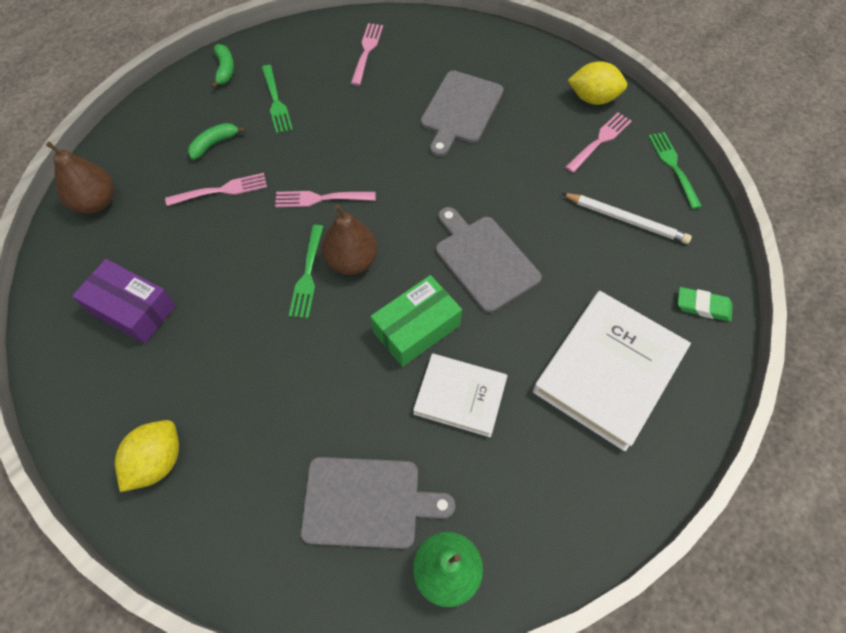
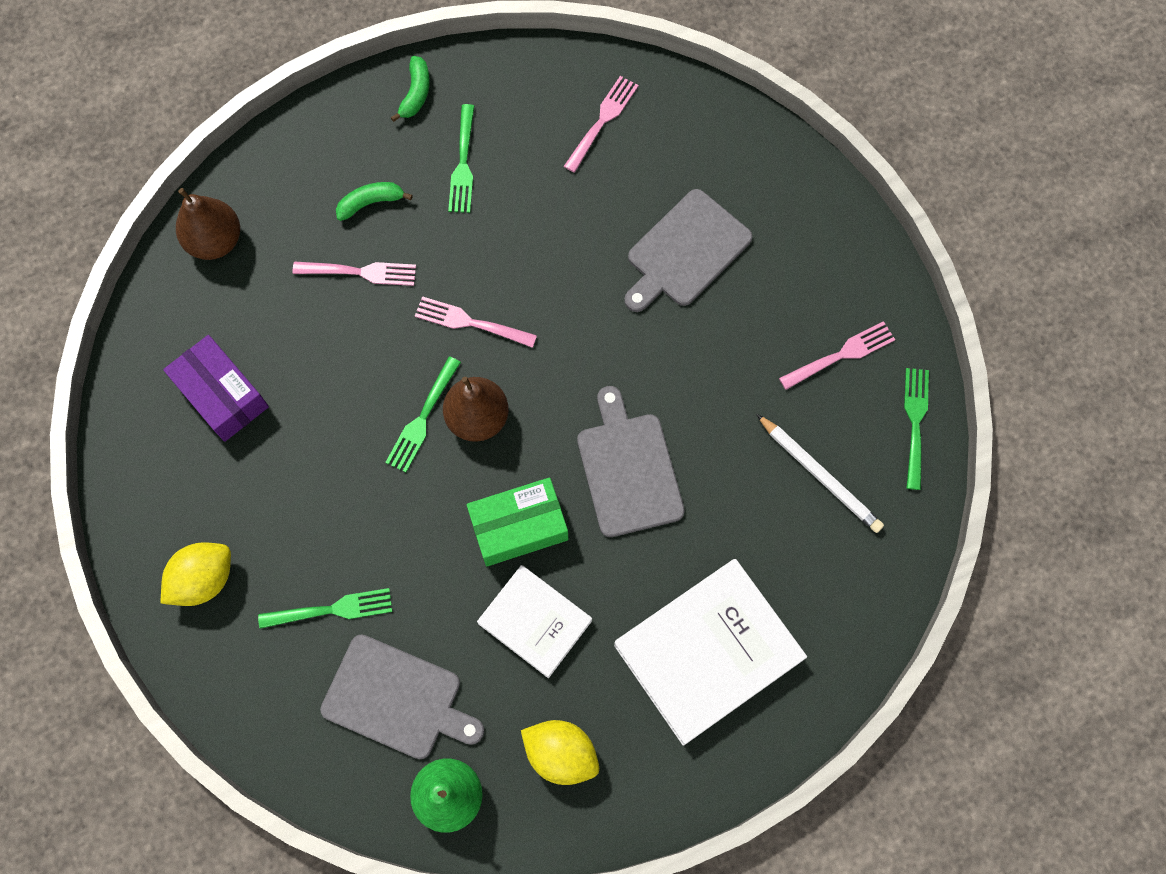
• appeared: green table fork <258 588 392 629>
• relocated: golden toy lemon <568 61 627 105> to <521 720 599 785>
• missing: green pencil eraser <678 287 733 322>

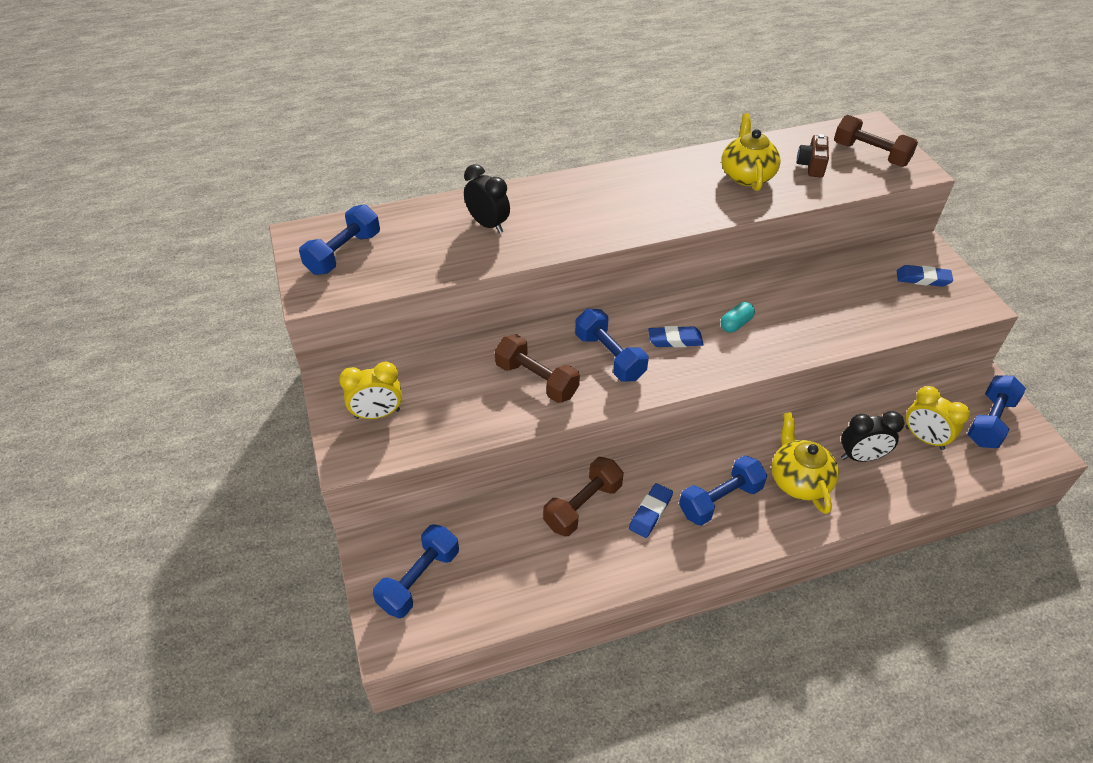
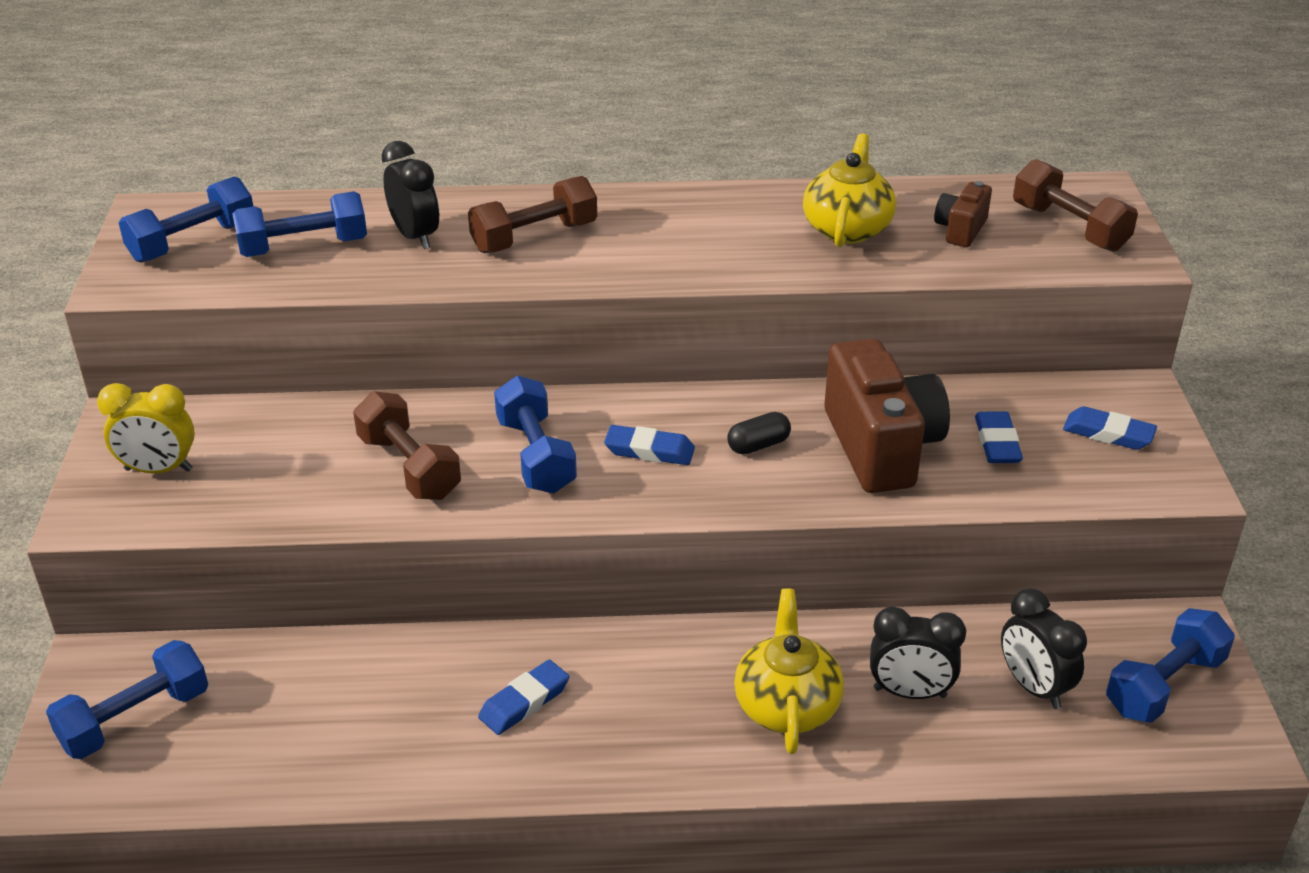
• relocated: royal blue hand weight <679 455 768 526> to <232 191 367 257>
• relocated: russet hand weight <543 457 624 536> to <468 176 597 253>
• colour: teal pill <721 302 755 332> to jet-black pill <727 412 791 455>
• appeared: russet compact camera <824 338 950 493>
• appeared: royal blue pencil eraser <975 411 1023 463>
• colour: golden clock <906 386 970 450> to jet-black clock <1001 588 1087 709>

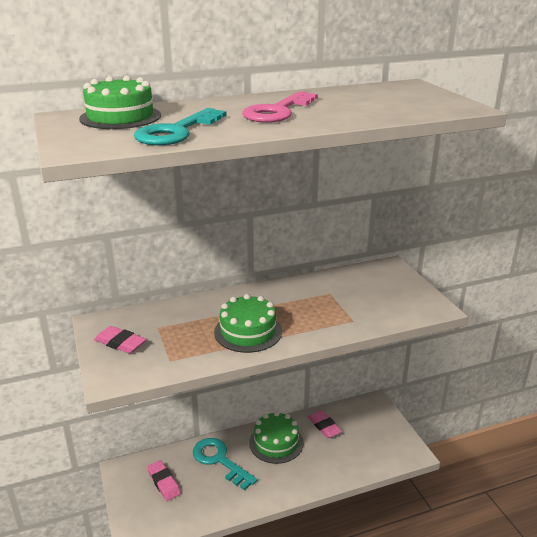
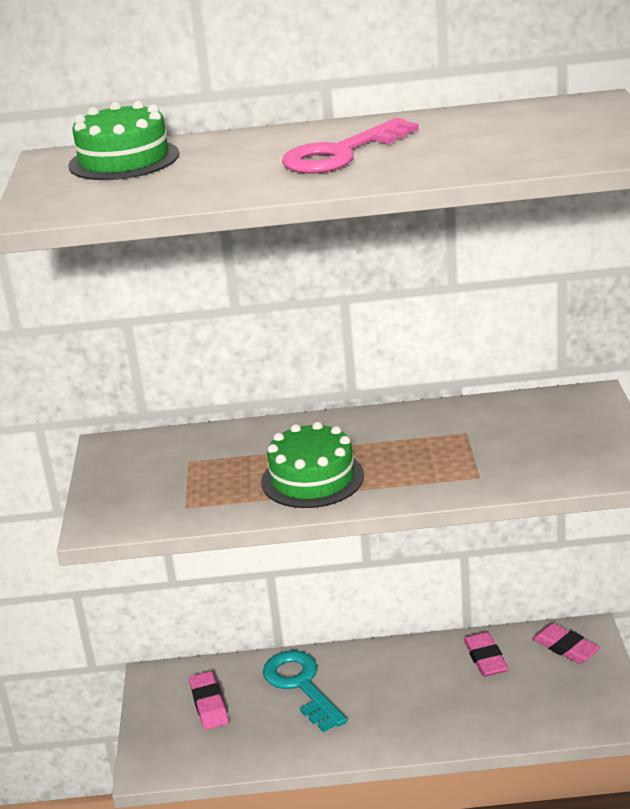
• relocated: rosy pencil eraser <94 326 146 354> to <532 623 601 664>
• missing: teal door key <134 108 227 145>
• missing: green layer cake <249 411 303 464>

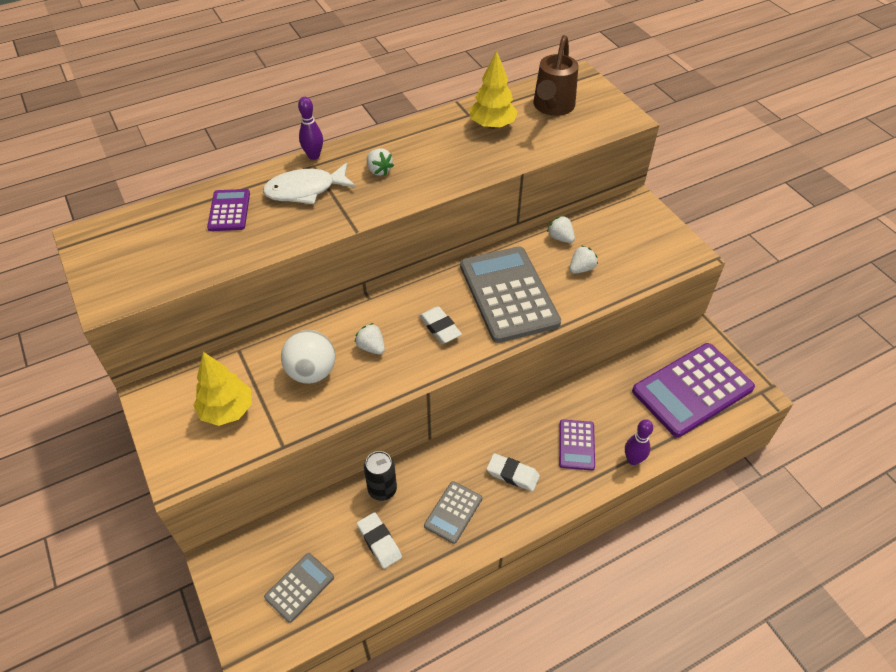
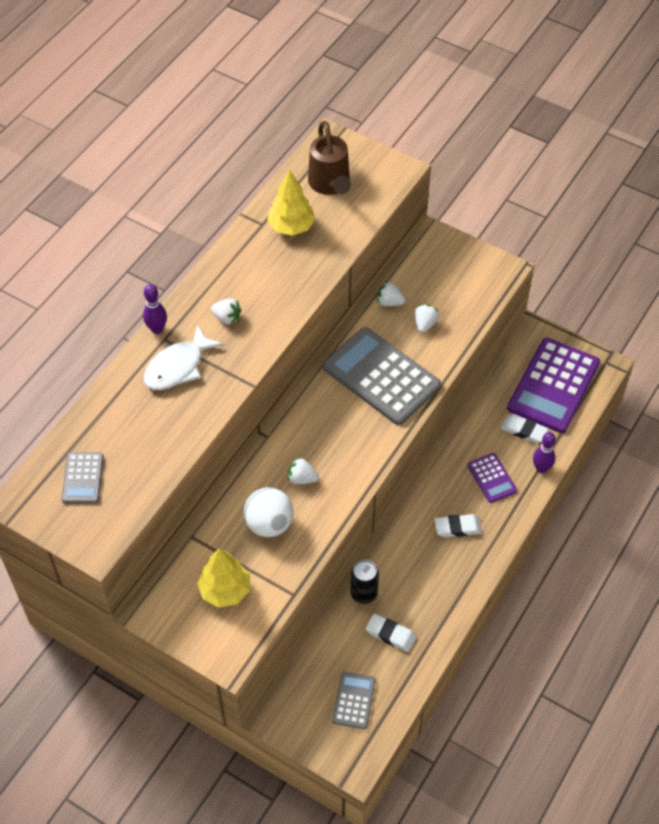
• relocated: grey adding machine <424 481 482 544> to <62 453 104 504>
• relocated: white pencil eraser <419 306 462 344> to <501 414 548 443>
• missing: royal purple adding machine <207 189 250 231>

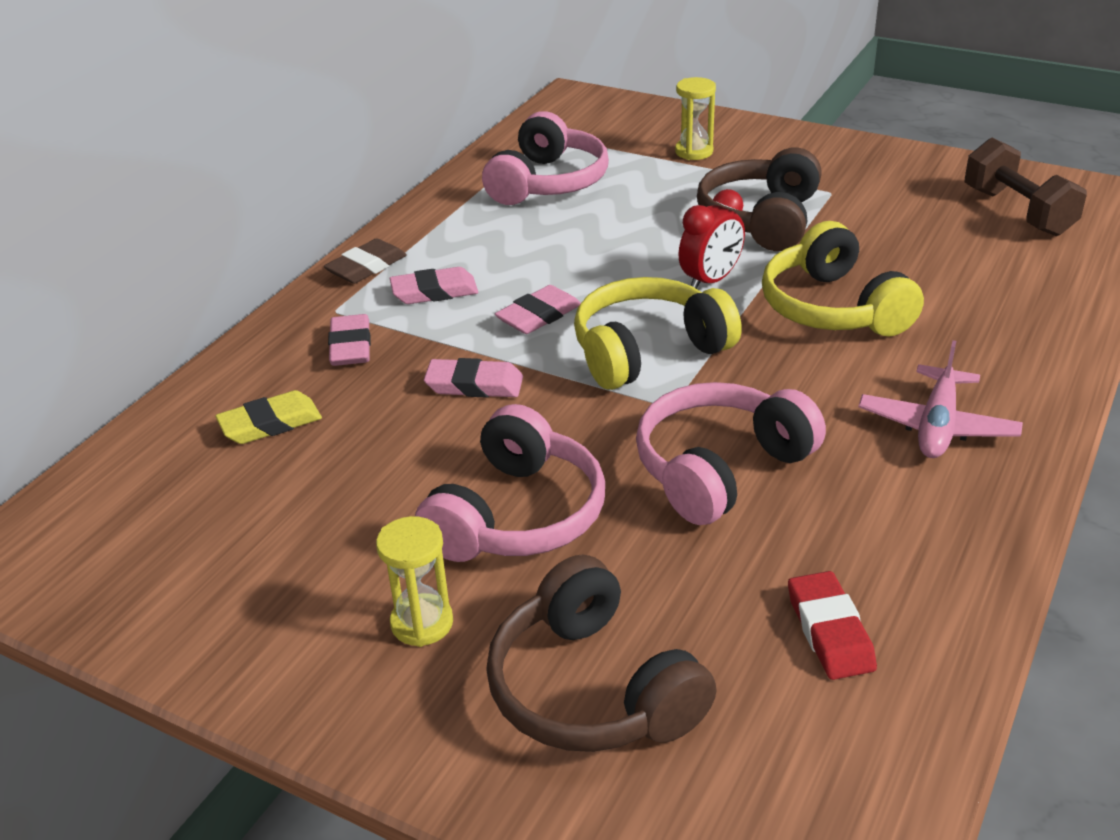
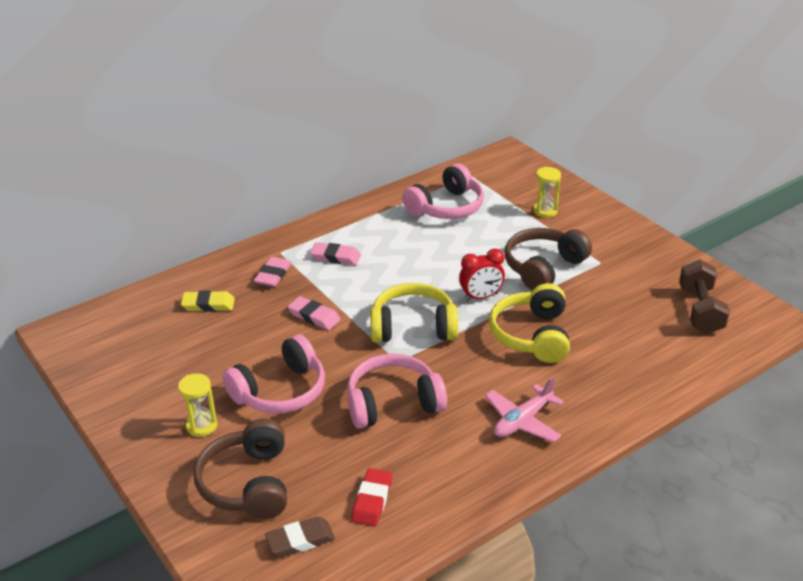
• relocated: russet pencil eraser <324 238 407 284> to <265 517 335 557>
• missing: rosy pencil eraser <495 285 581 334>

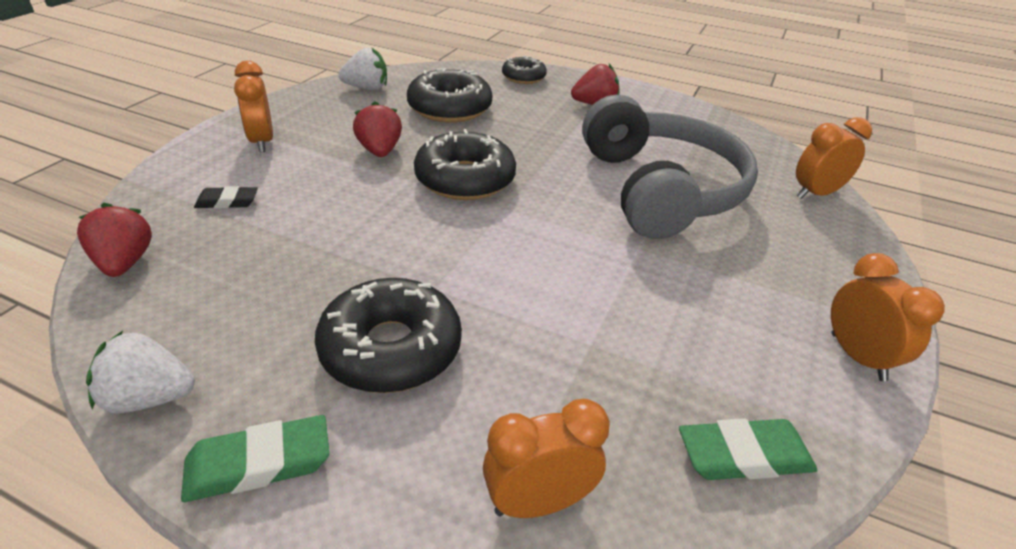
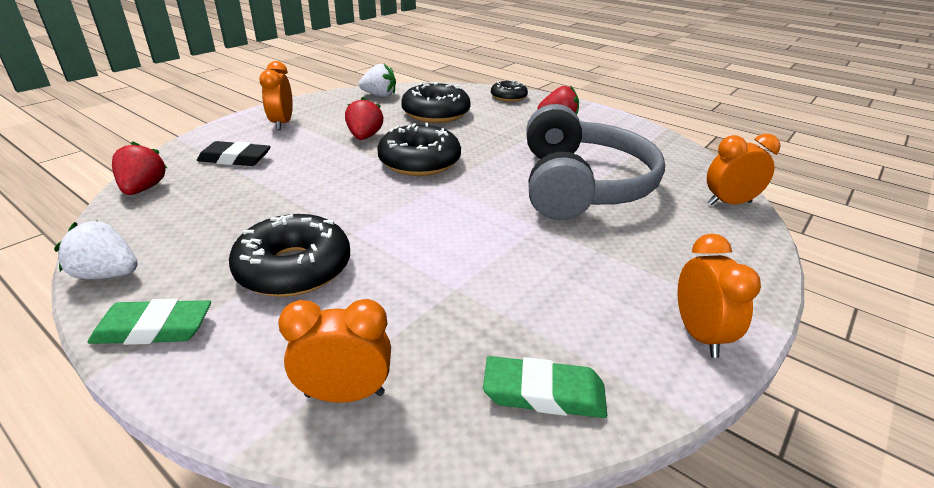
• size: jet-black pencil eraser <194 186 258 209> = <197 141 271 166> x1.53

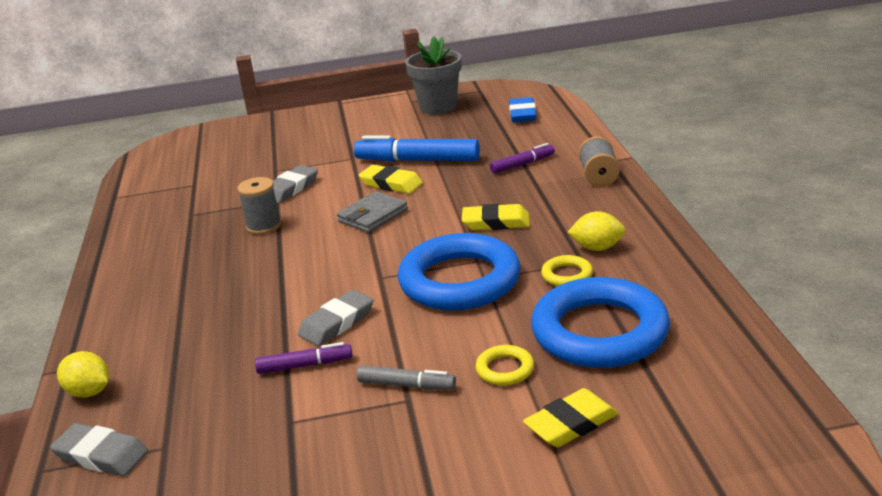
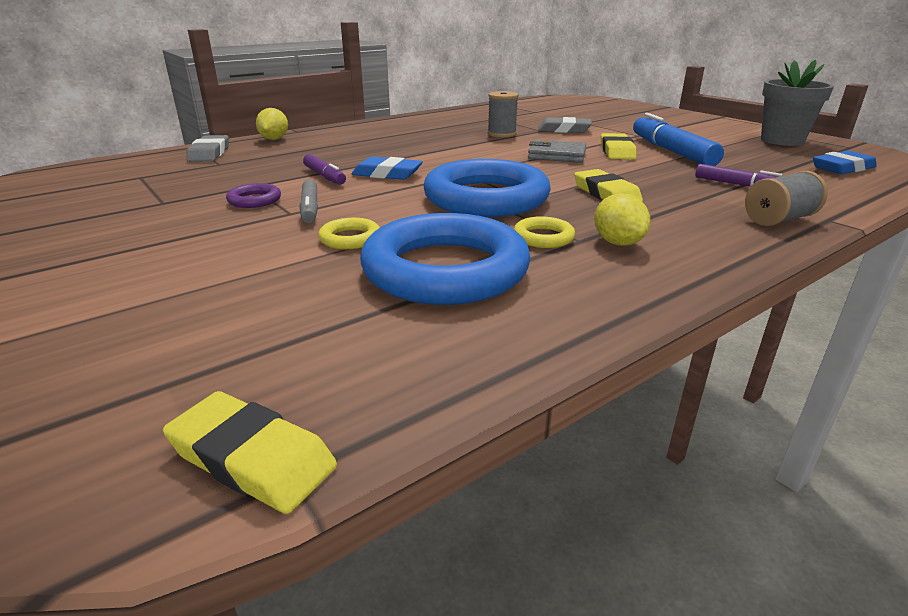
• relocated: golden pencil eraser <523 388 619 447> to <163 391 337 514>
• appeared: royal purple hoop <226 183 281 208>
• colour: grey pencil eraser <298 290 374 346> to royal blue pencil eraser <352 157 423 180>

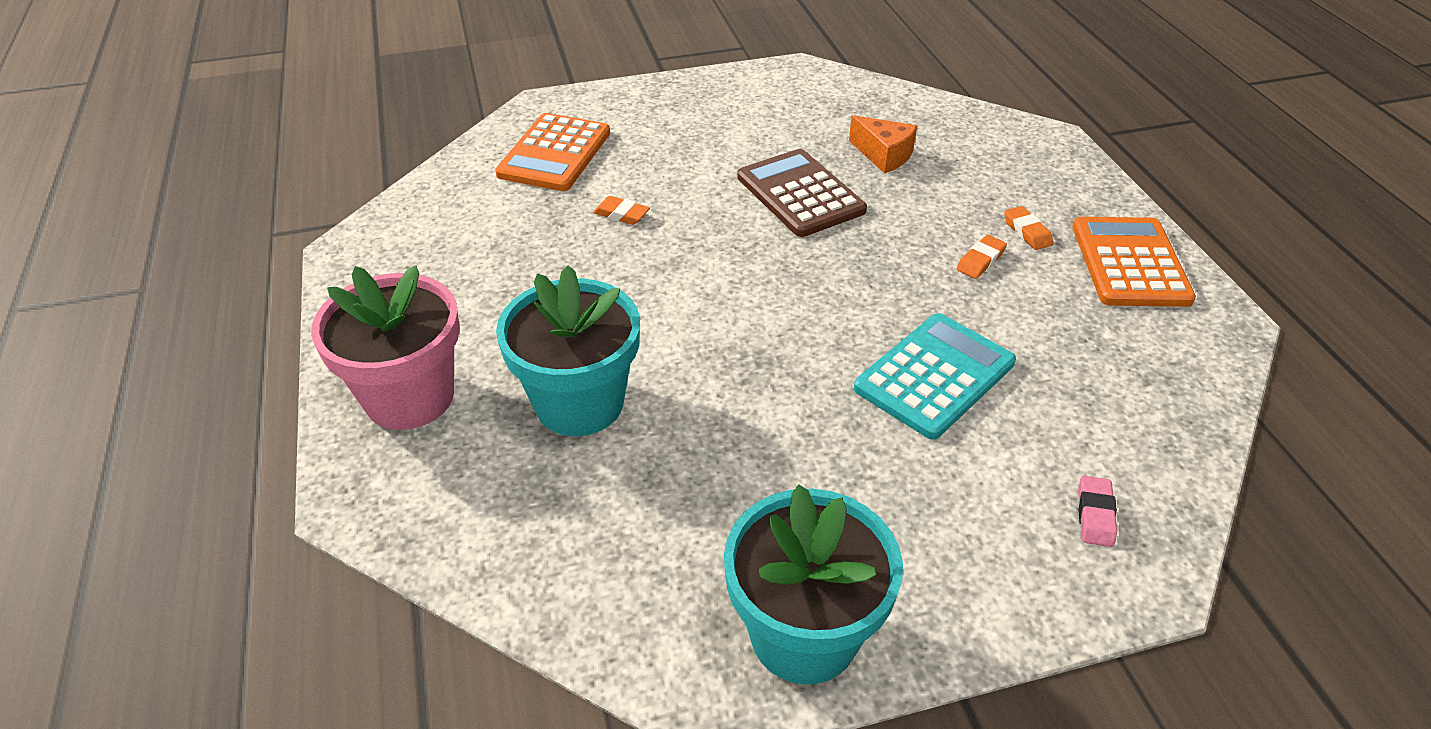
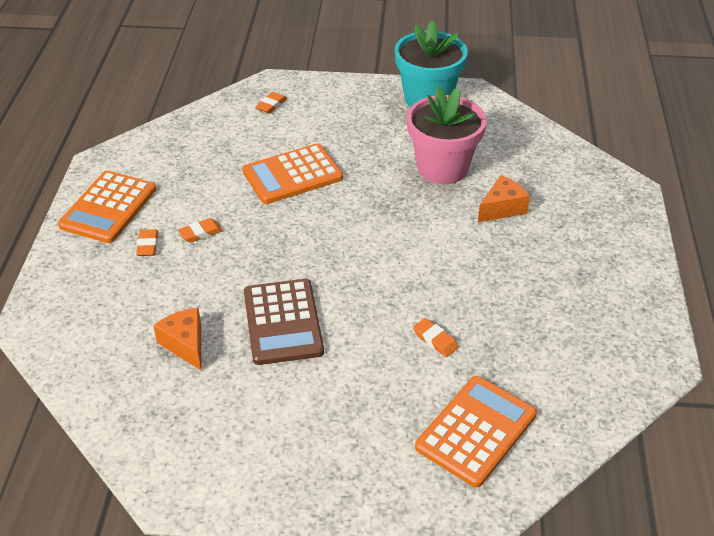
• colour: teal adding machine <854 313 1016 439> to orange adding machine <242 143 343 204>
• colour: rosy pencil eraser <1078 476 1117 547> to orange pencil eraser <255 92 287 114>
• relocated: rosy plant pot <311 265 460 430> to <407 86 487 184>
• exchanged: teal plant pot <496 265 640 436> to orange piece of cheese <478 175 530 222>

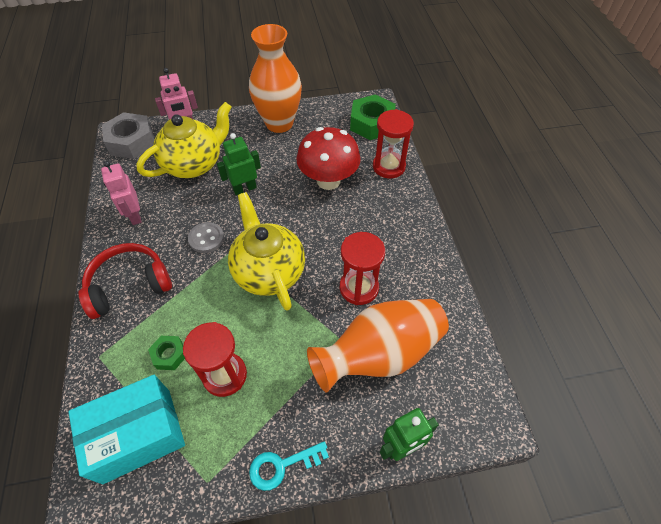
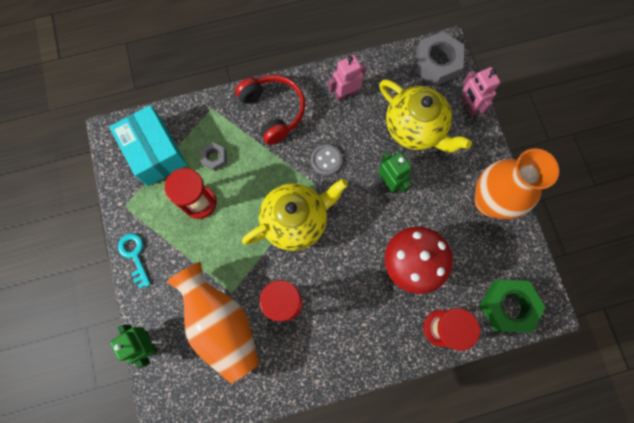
• colour: green hexagon nut <148 336 185 370> to grey hexagon nut <201 142 227 171>

